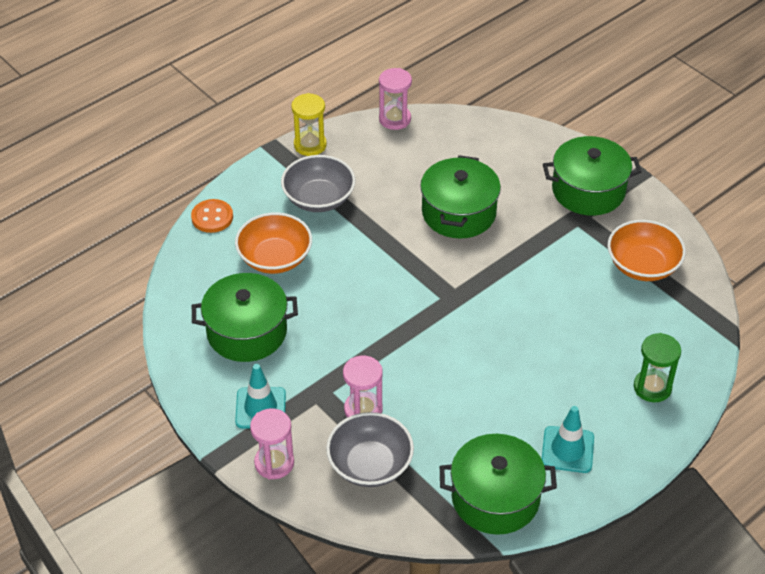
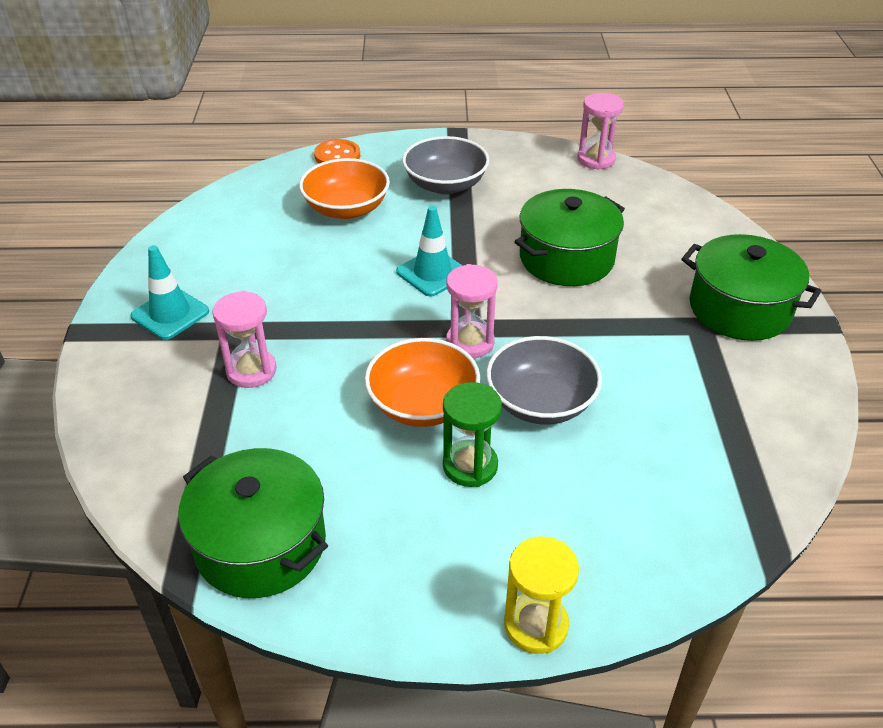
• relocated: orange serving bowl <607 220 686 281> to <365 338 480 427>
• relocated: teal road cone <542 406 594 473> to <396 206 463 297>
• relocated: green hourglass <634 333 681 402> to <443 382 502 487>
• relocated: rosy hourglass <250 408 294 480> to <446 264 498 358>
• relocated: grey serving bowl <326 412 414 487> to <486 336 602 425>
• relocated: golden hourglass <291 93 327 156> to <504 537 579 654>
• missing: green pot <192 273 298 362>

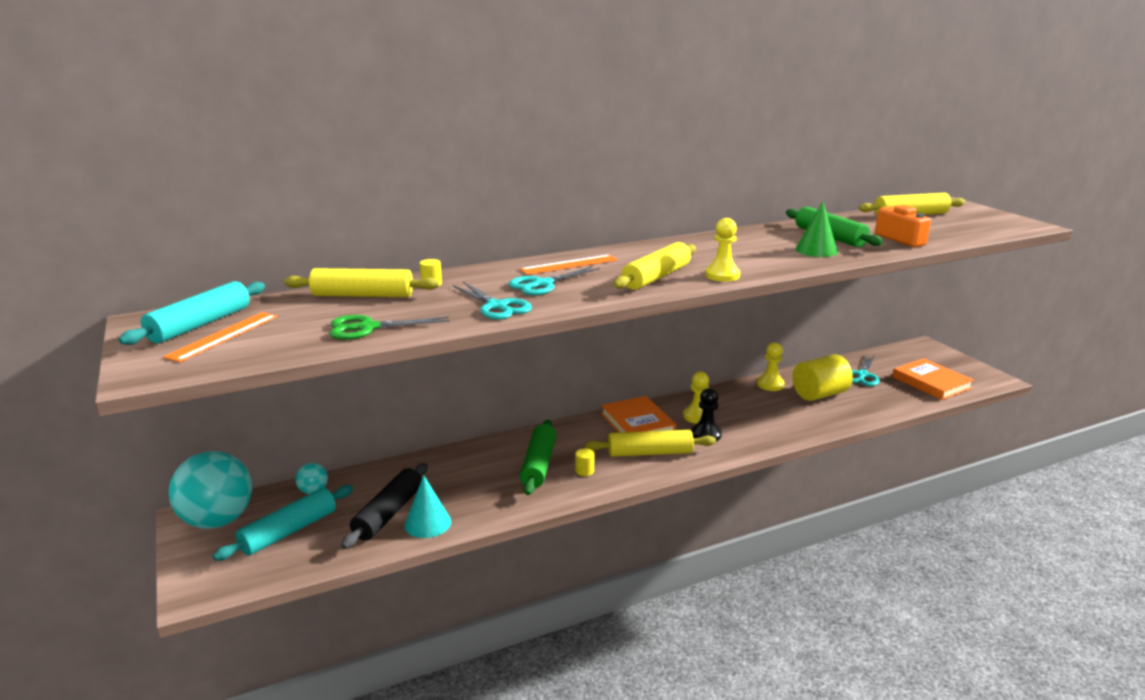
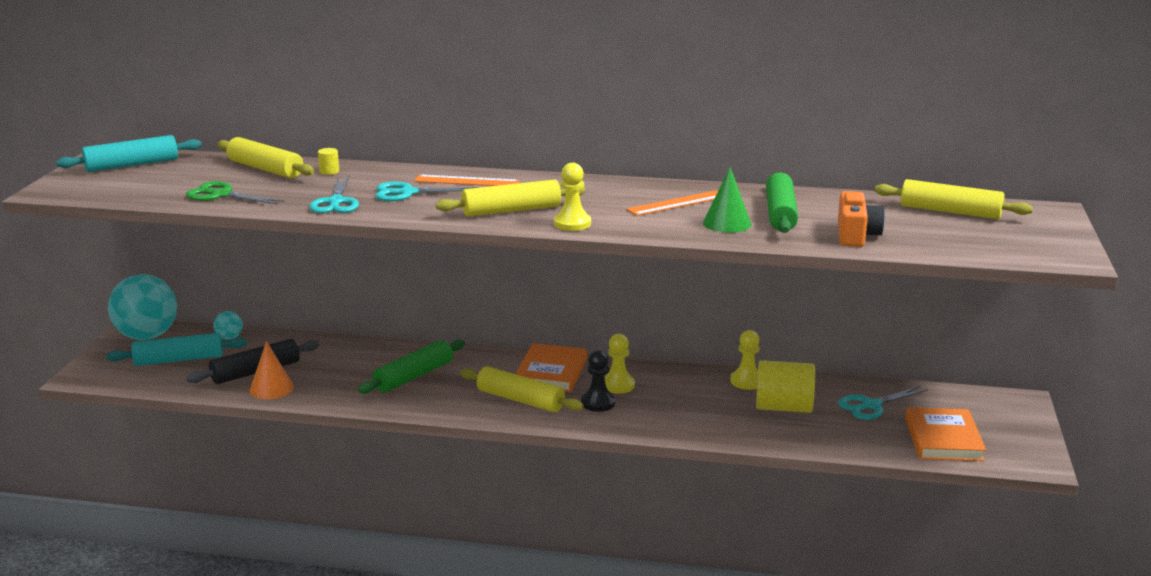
• colour: teal cone shape <404 475 451 538> to orange cone shape <250 341 294 399>
• relocated: orange straightedge <163 312 278 362> to <626 190 718 216>
• missing: golden cylinder <575 448 594 476>

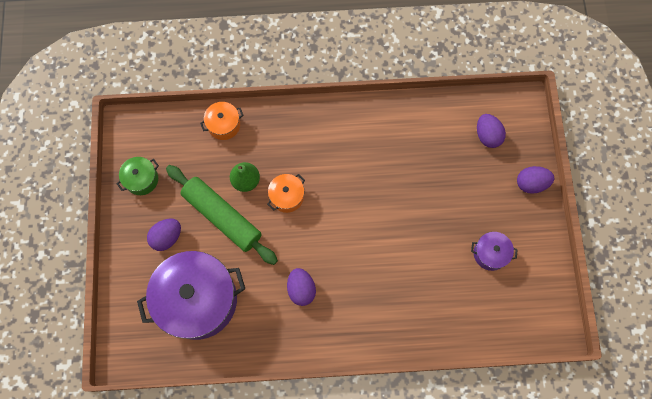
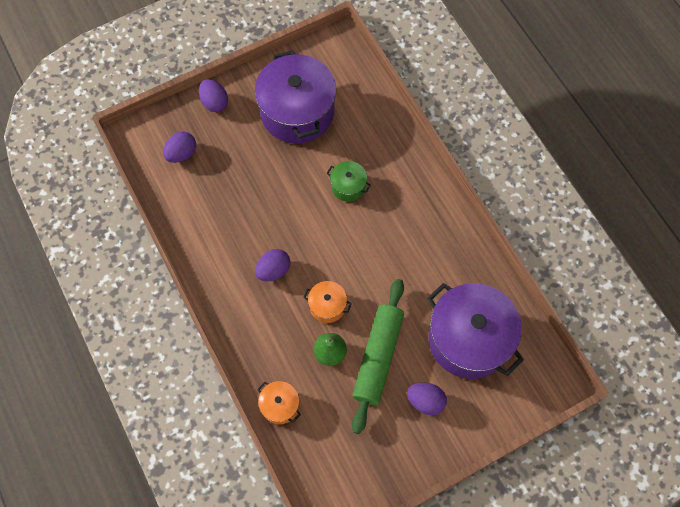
• size: royal purple pot <471 232 518 271> = <255 50 336 143> x2.22
• relocated: royal purple egg shape <287 268 316 306> to <255 249 290 281>
• relocated: green pot <117 157 159 195> to <327 161 371 202>

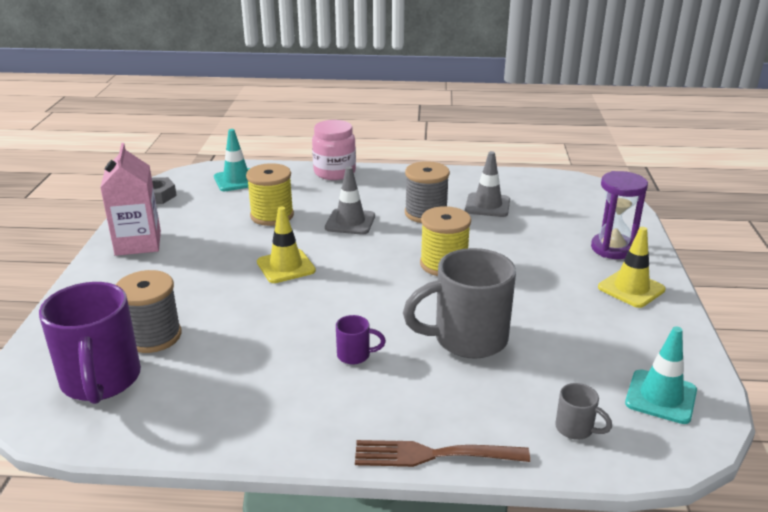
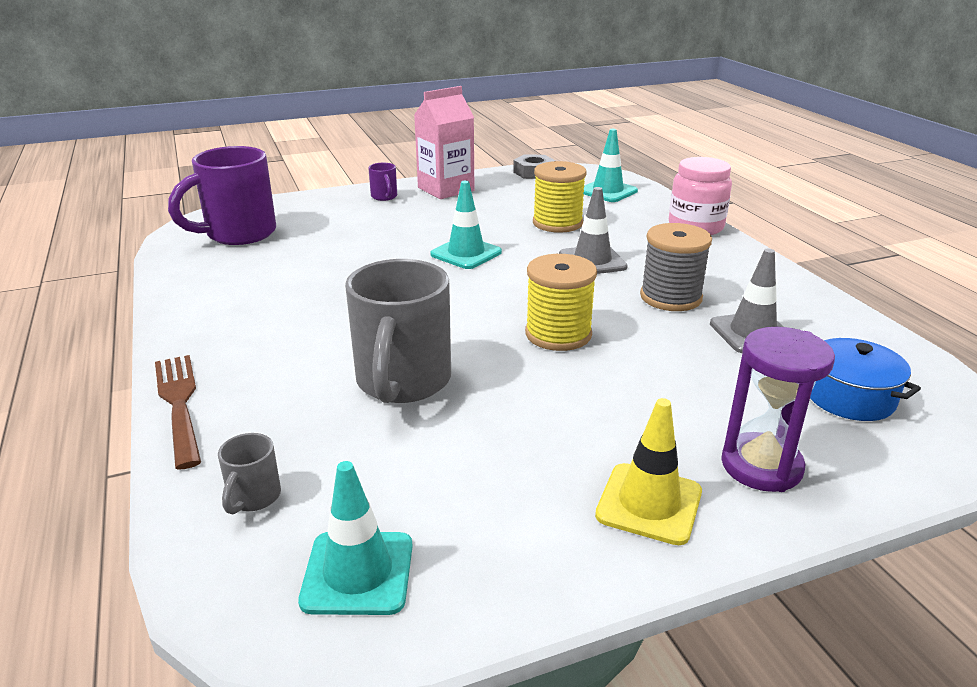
• spun: grey coffee mug <403 248 516 359> = <345 259 451 403> 135 degrees counterclockwise
• relocated: royal purple coffee mug <336 315 386 365> to <368 163 397 201>
• colour: golden road cone <257 207 316 283> to teal road cone <430 181 502 269>
• appeared: royal blue pot <810 338 921 421>
• missing: grey bobbin <116 270 182 353>

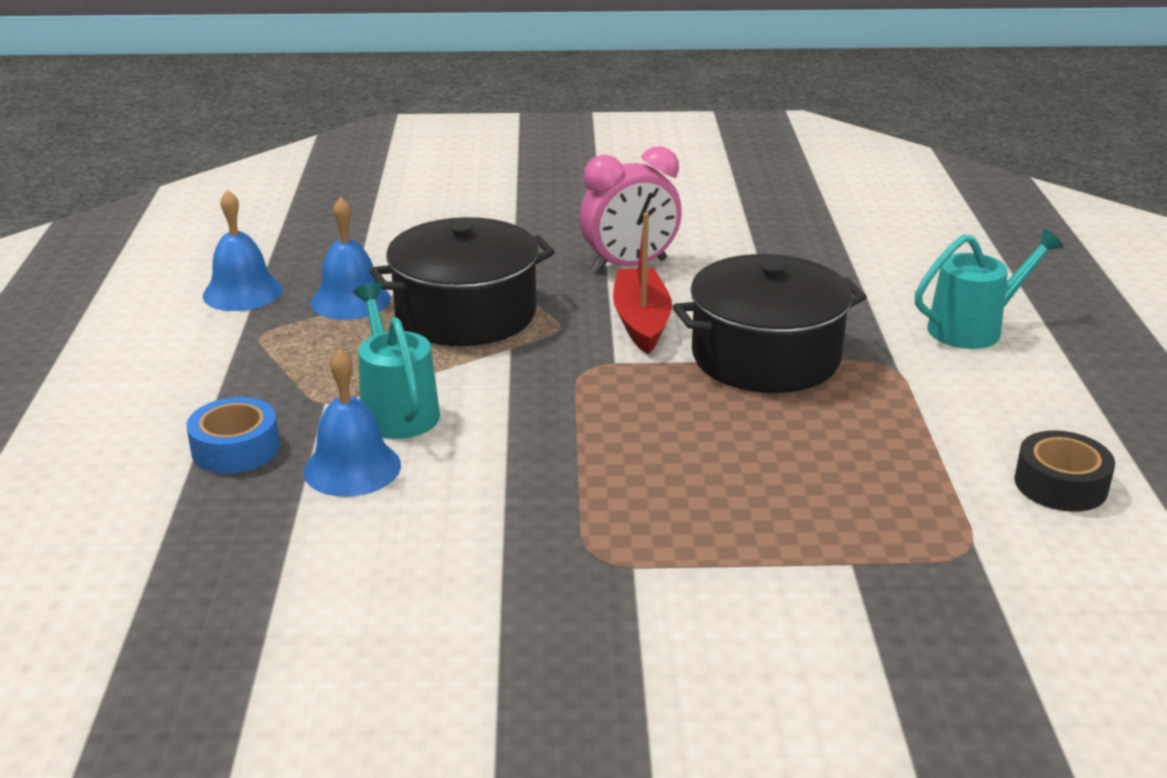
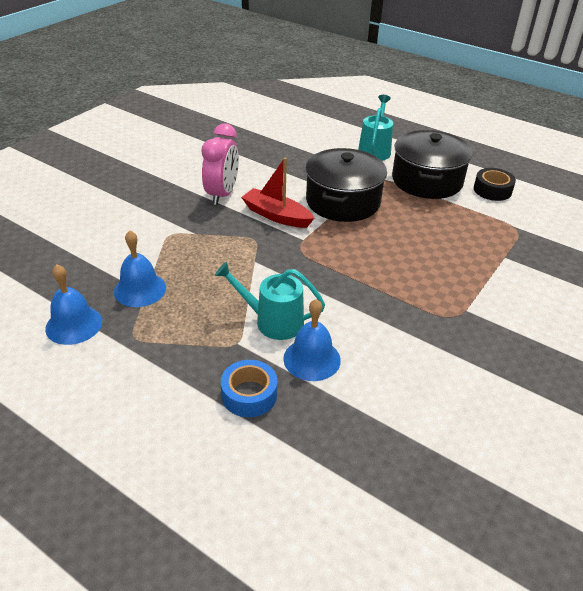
• relocated: jet-black pot <369 217 555 346> to <392 130 473 199>

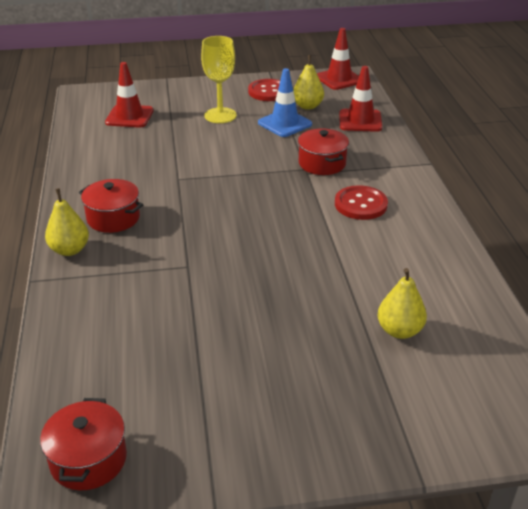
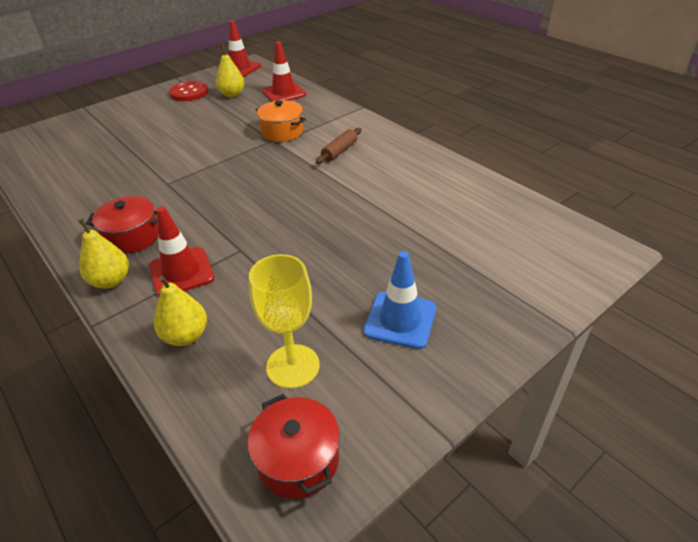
• relocated: red road cone <105 62 154 127> to <149 207 215 296>
• relocated: golden toy pear <377 268 427 339> to <154 276 207 346>
• relocated: golden wine glass <201 36 237 123> to <249 254 320 389>
• colour: red pot <298 128 349 175> to orange pot <256 100 306 142>
• exchanged: red sewing button <335 185 388 220> to russet pastry roller <316 128 361 164>
• relocated: royal blue road cone <258 68 312 137> to <363 251 436 349>

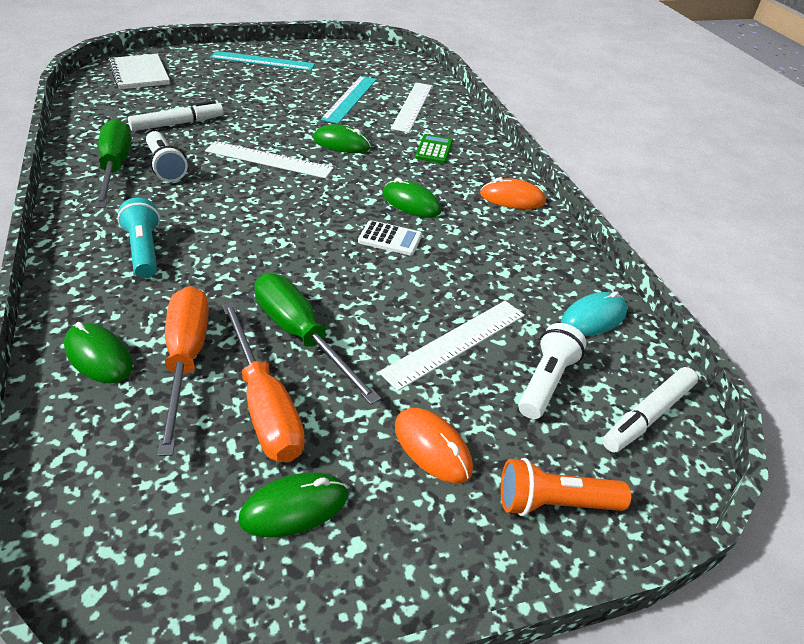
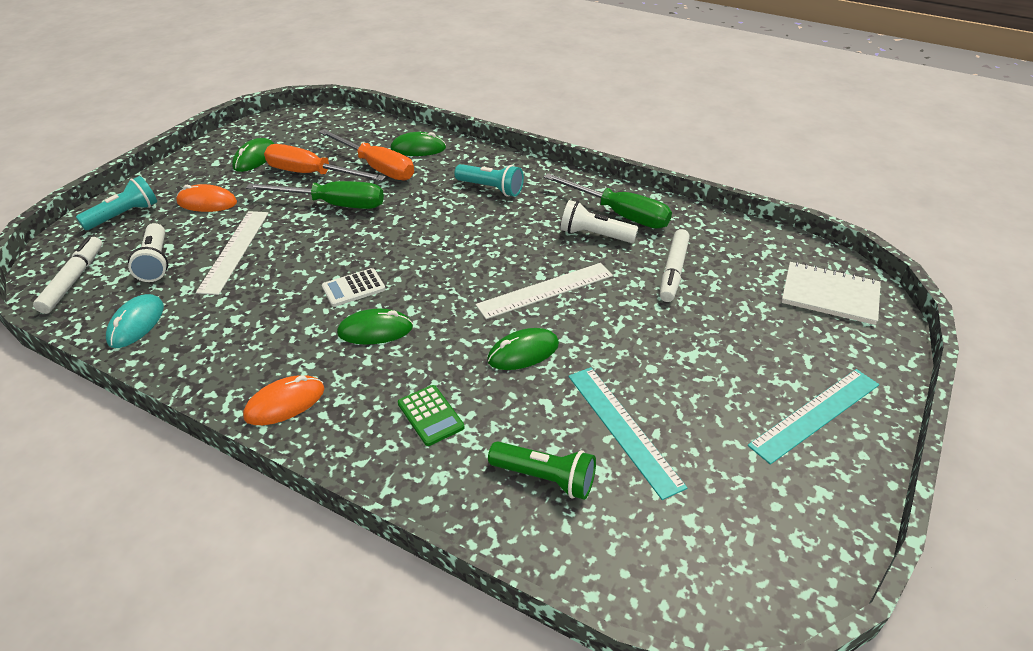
• colour: orange torch <501 458 631 516> to teal torch <76 176 157 230>
• exchanged: white straightedge <391 83 432 133> to green torch <488 441 596 500>

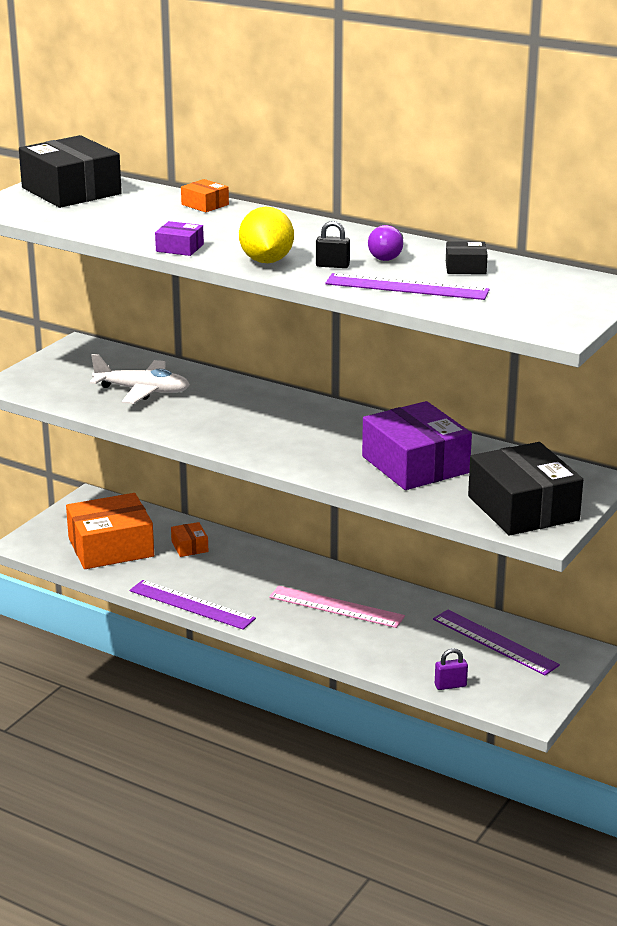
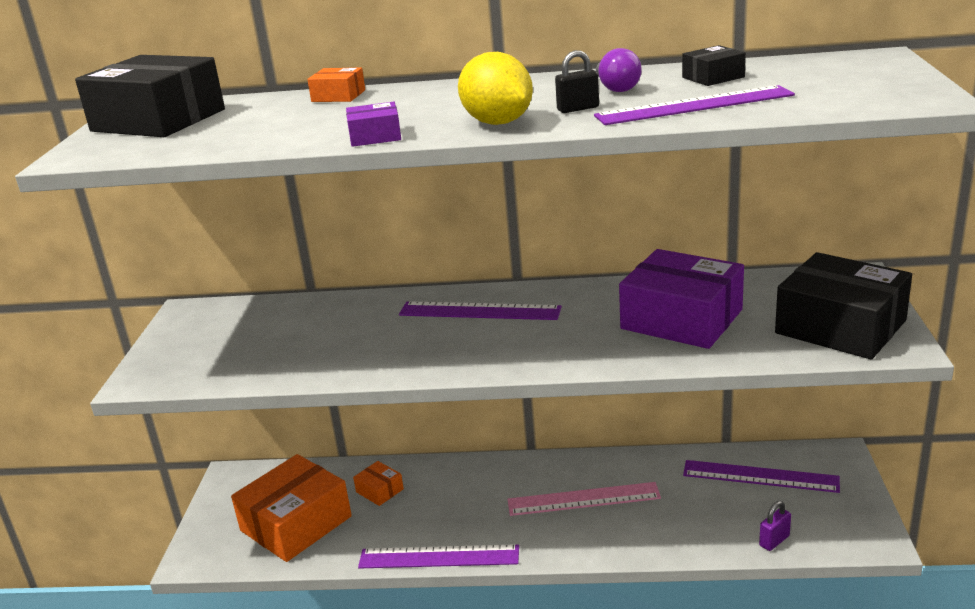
• appeared: royal purple straightedge <399 301 562 320>
• missing: white aeroplane <90 354 190 404>

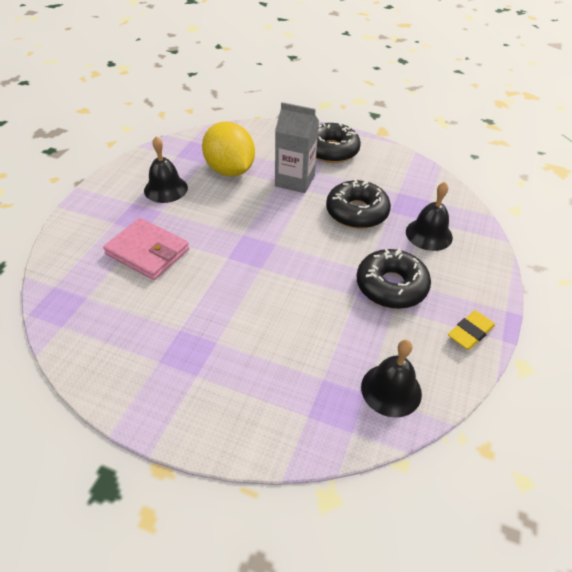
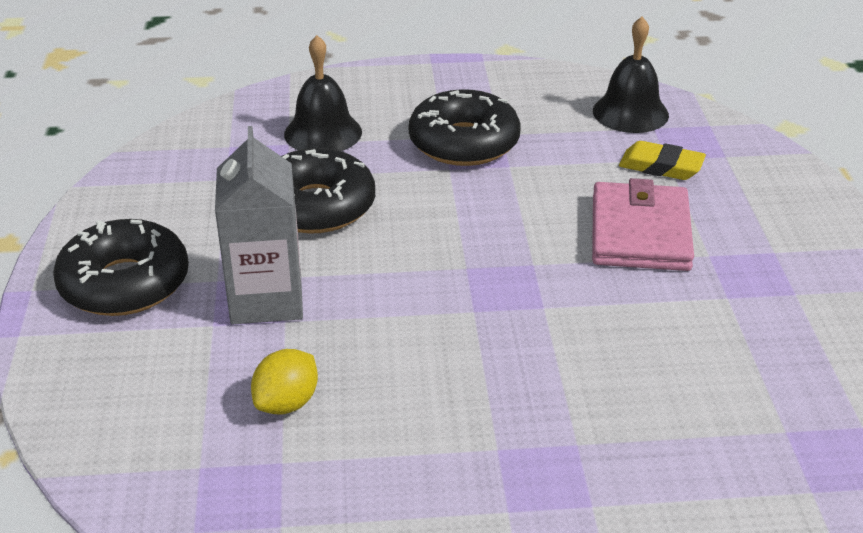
• size: golden toy lemon <202 122 255 177> = <251 349 318 414> x0.49
• relocated: rosy billfold <103 218 189 280> to <592 178 694 271>
• relocated: golden pencil eraser <448 310 495 350> to <619 141 706 180>
• missing: jet-black bell <144 136 188 203>

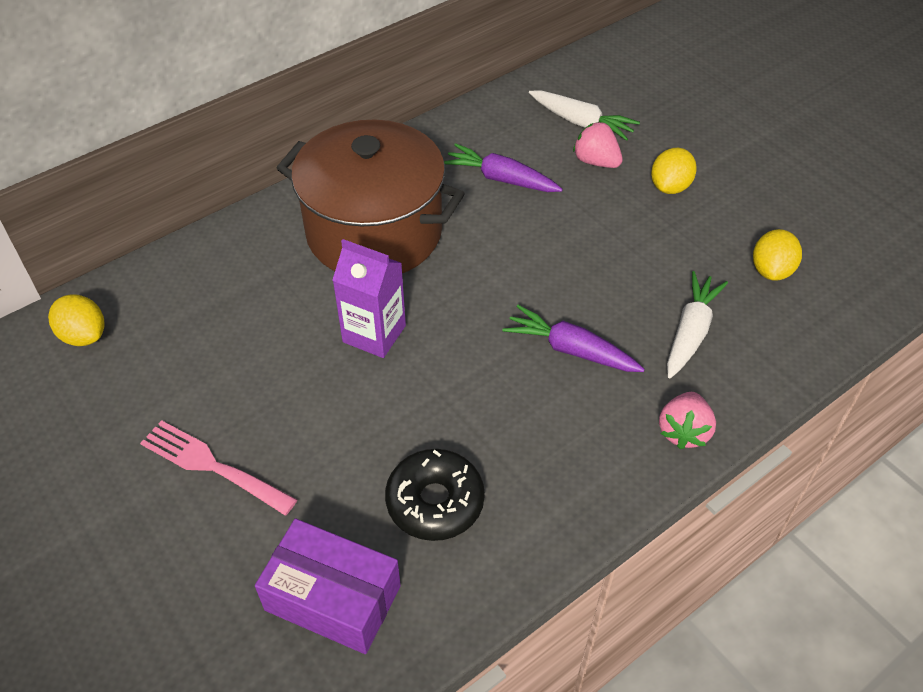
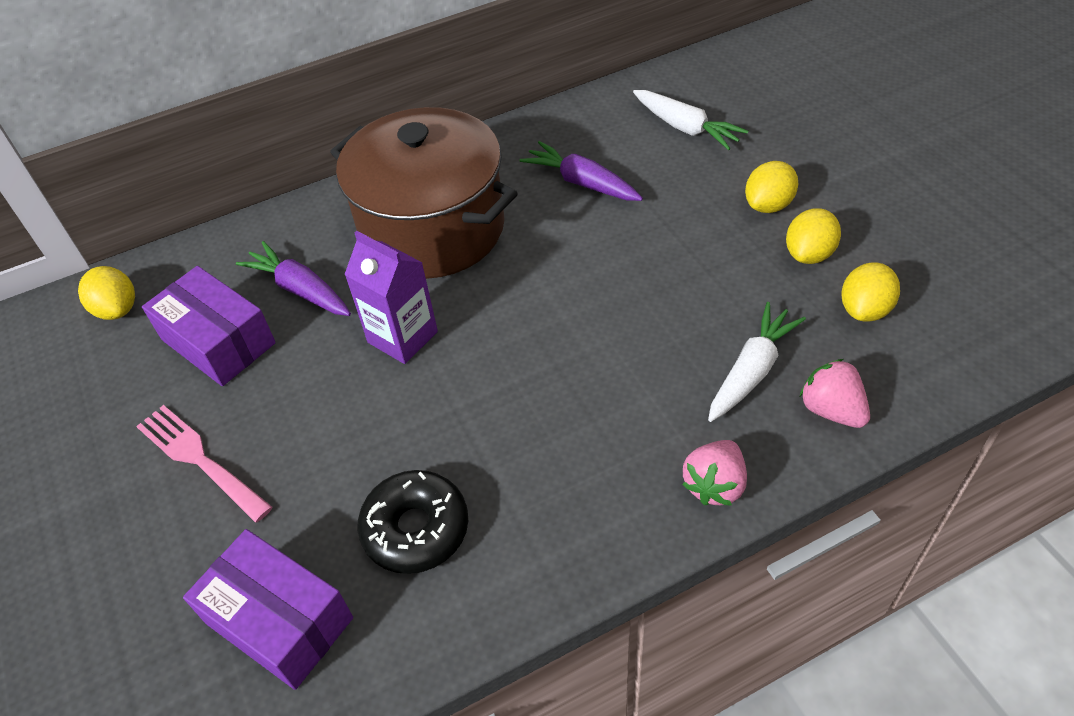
• appeared: royal purple parcel <142 266 276 386>
• relocated: royal purple root vegetable <503 305 645 372> to <236 241 351 316>
• appeared: golden toy lemon <786 208 841 264>
• relocated: rosy toy strawberry <573 122 623 168> to <800 359 870 428>

